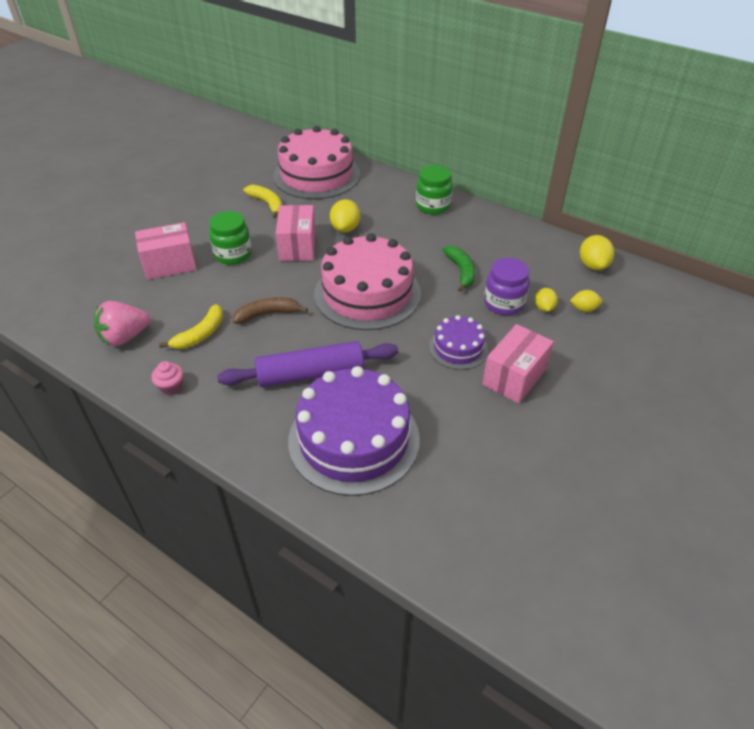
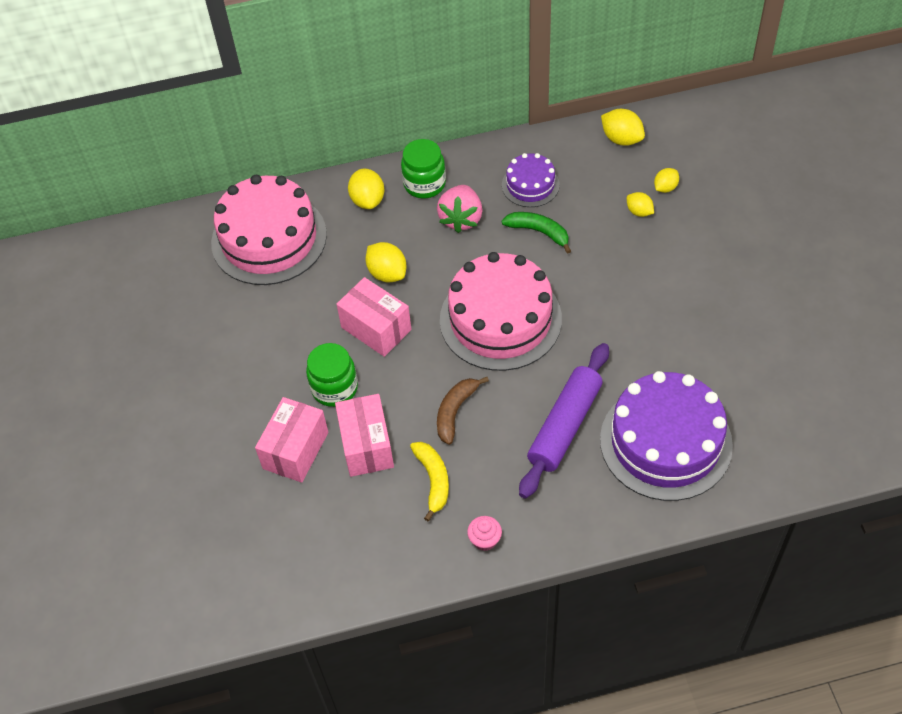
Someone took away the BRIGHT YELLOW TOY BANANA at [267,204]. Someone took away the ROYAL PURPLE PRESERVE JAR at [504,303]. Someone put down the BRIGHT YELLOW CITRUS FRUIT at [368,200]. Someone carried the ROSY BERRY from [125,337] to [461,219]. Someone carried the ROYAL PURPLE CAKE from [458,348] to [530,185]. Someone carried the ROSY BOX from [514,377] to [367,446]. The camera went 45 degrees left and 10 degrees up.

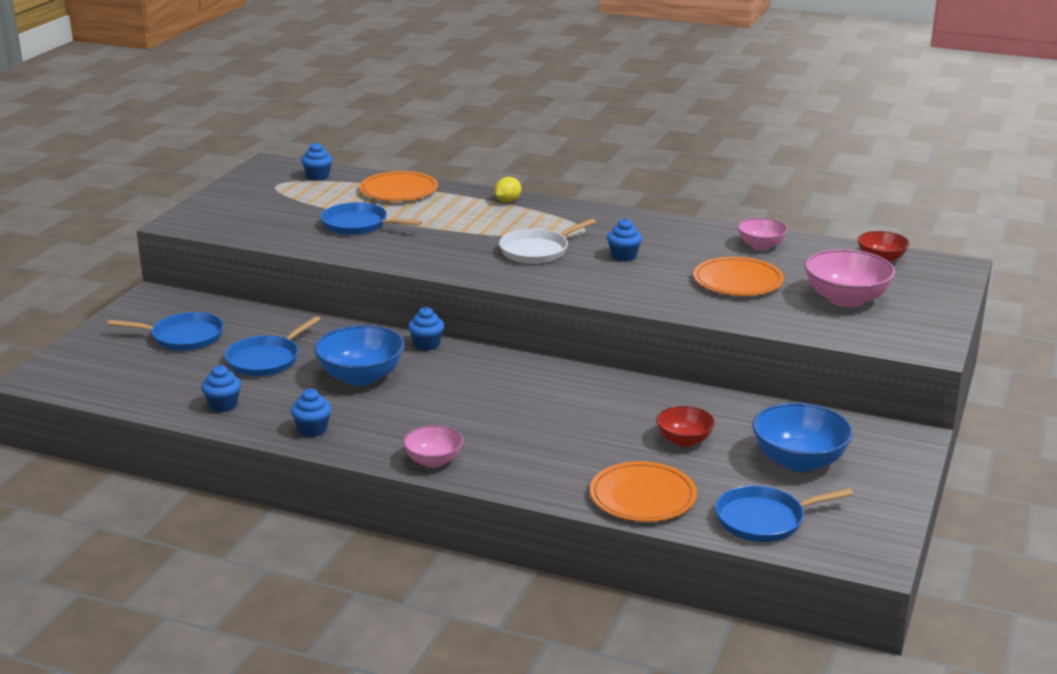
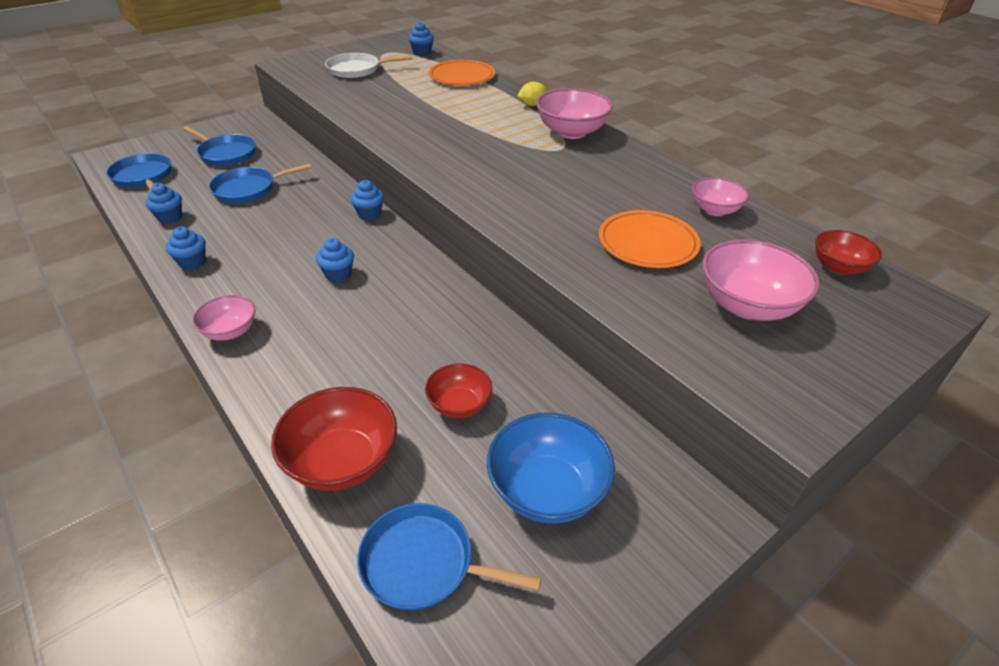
Someone took away the BLUE SERVING BOWL at [361,377]. Someone put down the ROSY SERVING BOWL at [571,132]. Someone carried the BLUE PAN from [358,225] to [143,177]. Someone carried the PURE WHITE PAN from [537,251] to [356,70]. Someone carried the BLUE MUFFIN from [624,256] to [338,274]. Someone swapped the ORANGE-COLOURED DINNER PLATE at [642,496] for the SCARLET SERVING BOWL at [342,461]. The camera went 30 degrees right and 15 degrees up.

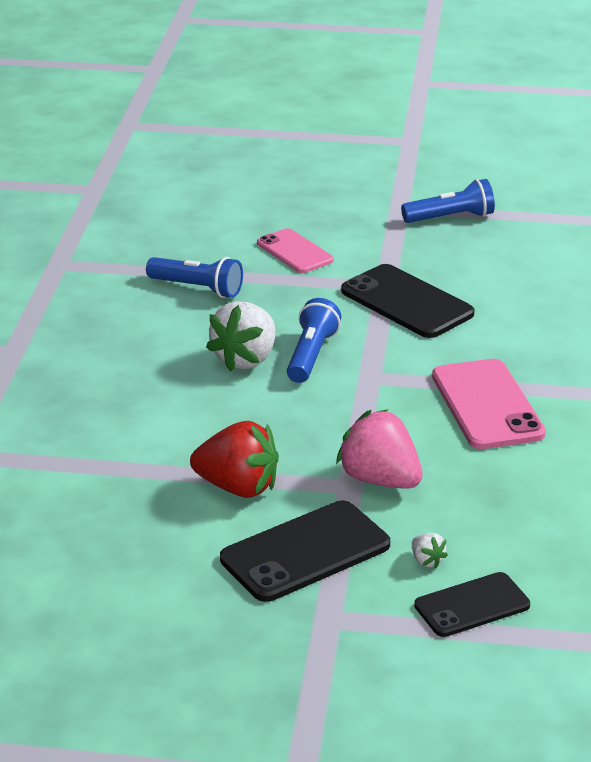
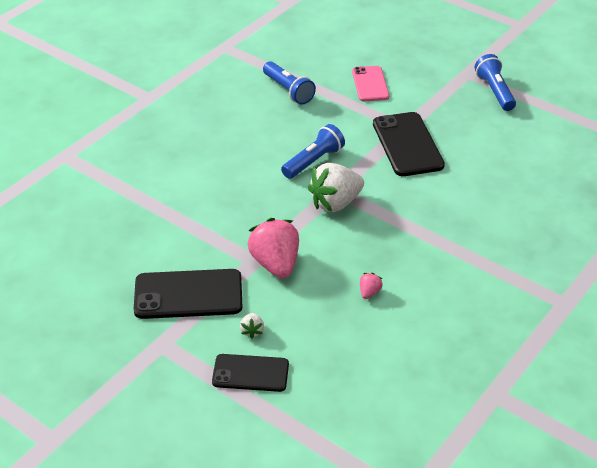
Someone took away the SCARLET BERRY at [238,487]. Someone took away the ROSY SMARTPHONE at [487,405]. Someone put down the ROSY BERRY at [369,292]. Someone carried the PURE WHITE BERRY from [246,359] to [335,203]. Someone rotated the BLUE POCKET TORCH at [450,218] by 120 degrees counterclockwise. The camera went 30 degrees right and 10 degrees up.

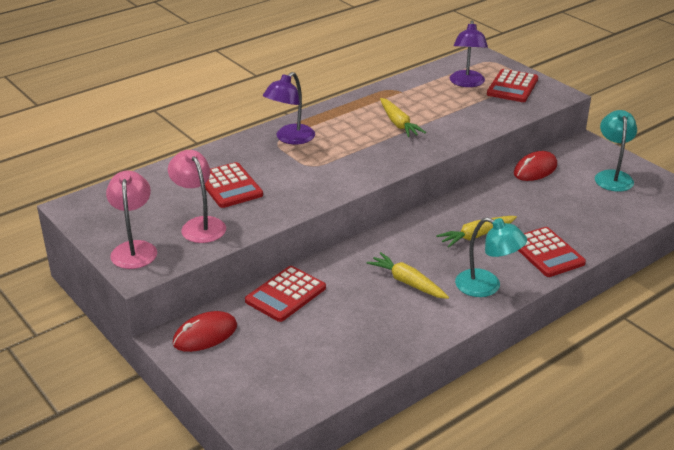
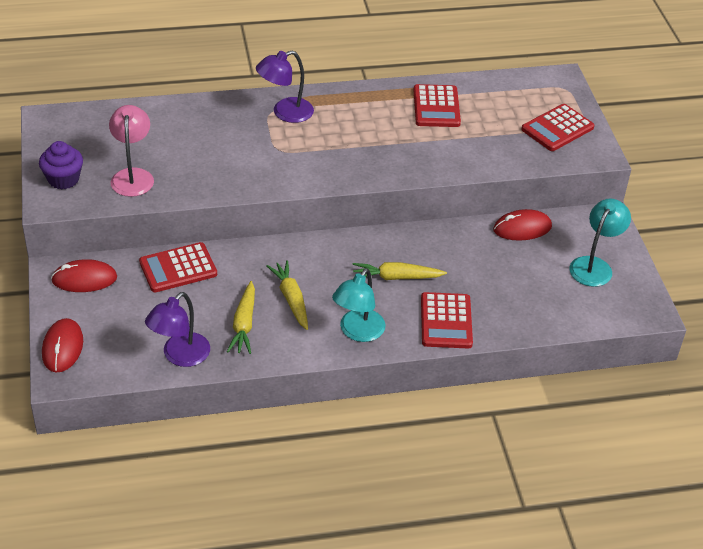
Someone put down the SCARLET PC MOUSE at [62,347]. Someone carried the SCARLET POCKET CALCULATOR from [229,186] to [436,107]. Someone carried the BRIGHT YELLOW ROOT VEGETABLE from [398,124] to [244,324]. Someone carried the ROYAL PURPLE READING LAMP from [467,83] to [180,356]. Someone swapped the ROSY READING LAMP at [134,249] for the ROYAL PURPLE MUFFIN at [63,179]. Someone rotated the TURQUOISE READING LAMP at [487,287] by 60 degrees clockwise. The camera went 25 degrees right and 10 degrees up.

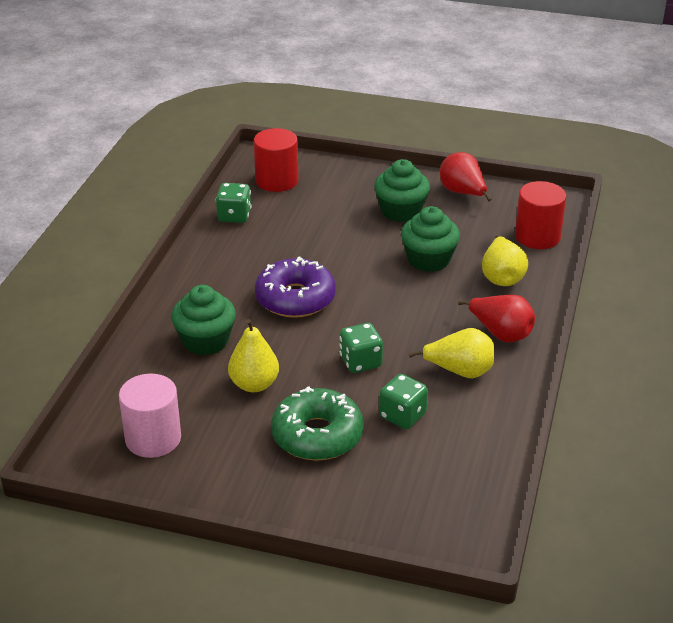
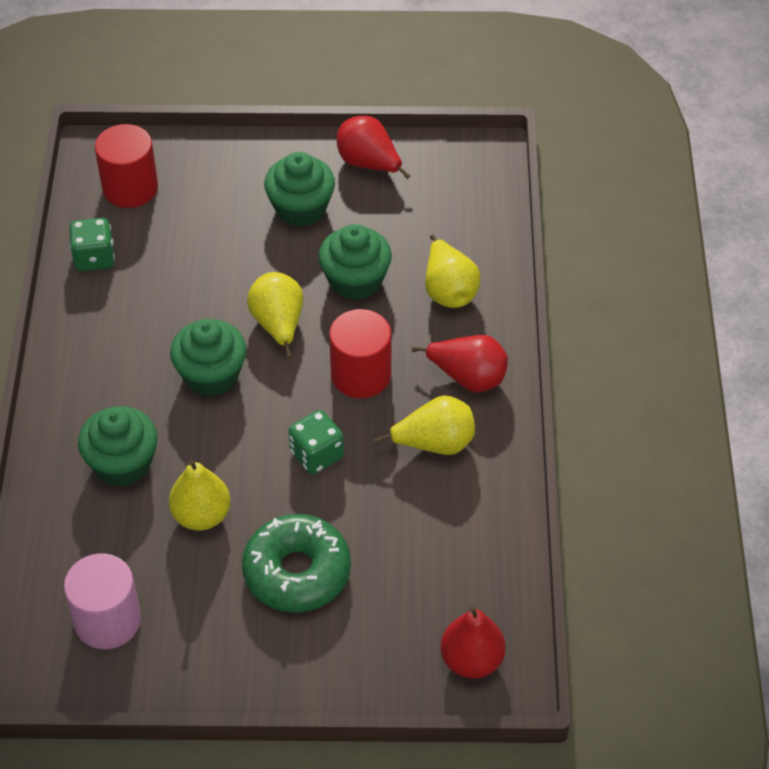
Someone took away the LEAF-GREEN GAME DIE at [402,415]. Someone put down the BRIGHT YELLOW TOY PEAR at [278,325]. Someone put down the SCARLET TOY PEAR at [471,660]. Someone carried the SCARLET CYLINDER SHAPE from [537,236] to [361,375]. Someone swapped the ROYAL PURPLE DONUT at [295,298] for the LEAF-GREEN MUFFIN at [211,375]. The camera went 15 degrees left and 15 degrees up.

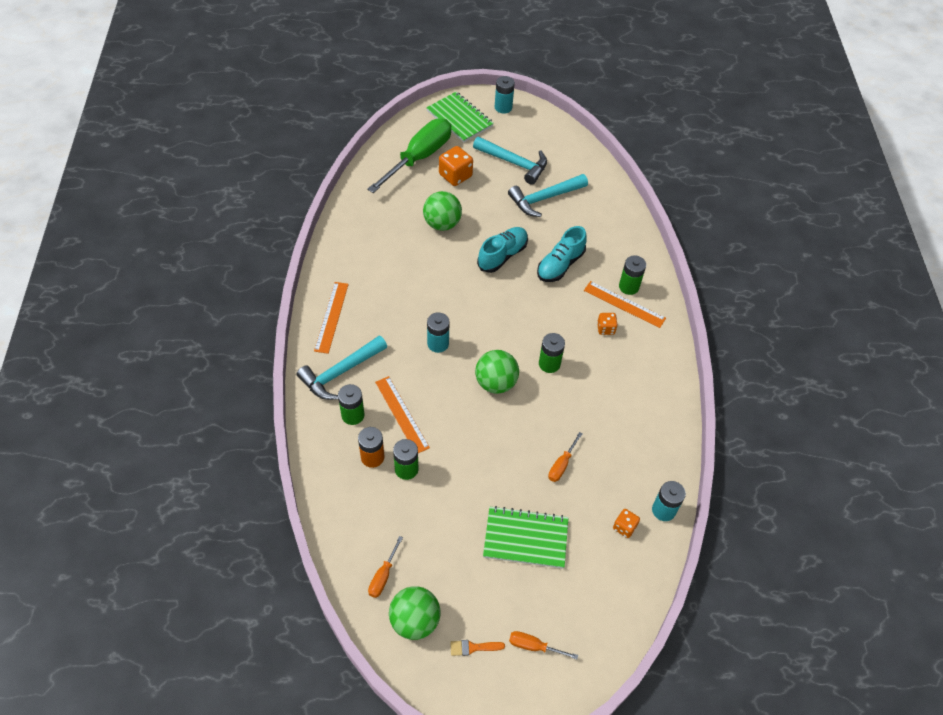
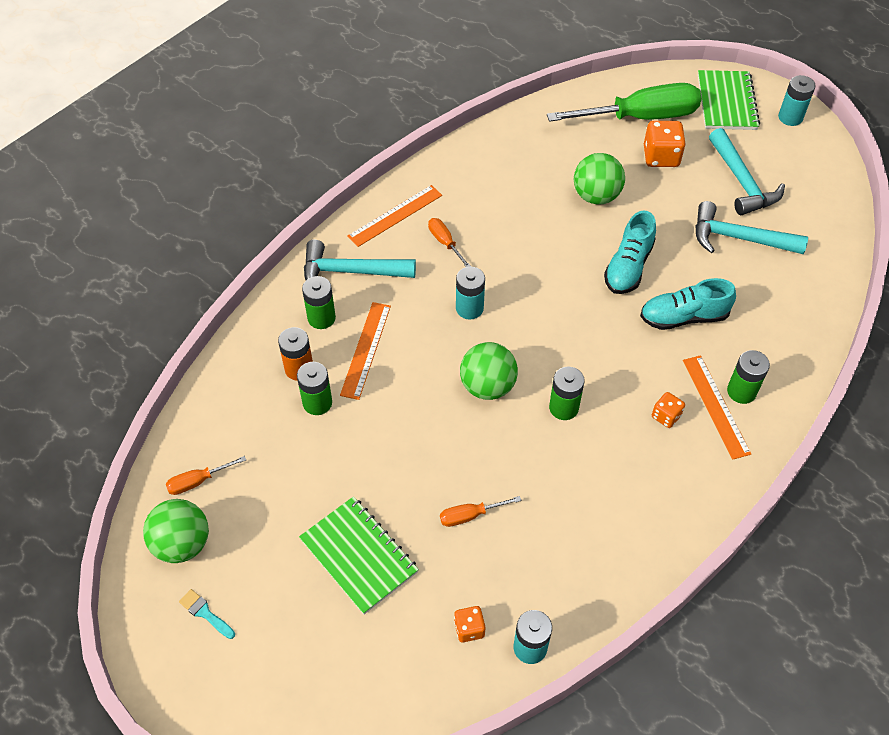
Someone carried the ORANGE-COLOURED HAND SCREWDRIVER from [533,646] to [445,242]. Someone repainted the ORANGE-COLOURED BRUSH at [473,647], which became the TURQUOISE BRUSH at [205,613]. Someone rotated the TURQUOISE LACE-UP SHOE at [502,255] by 120 degrees clockwise. The camera went 45 degrees right and 0 degrees up.

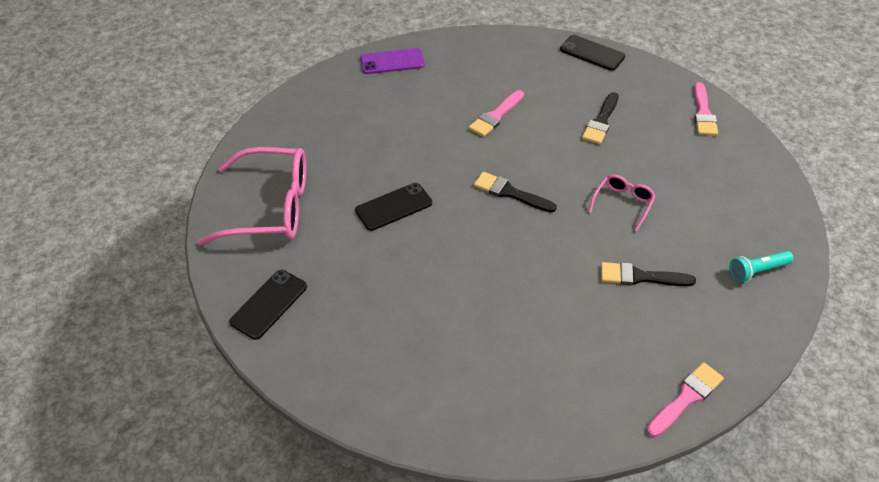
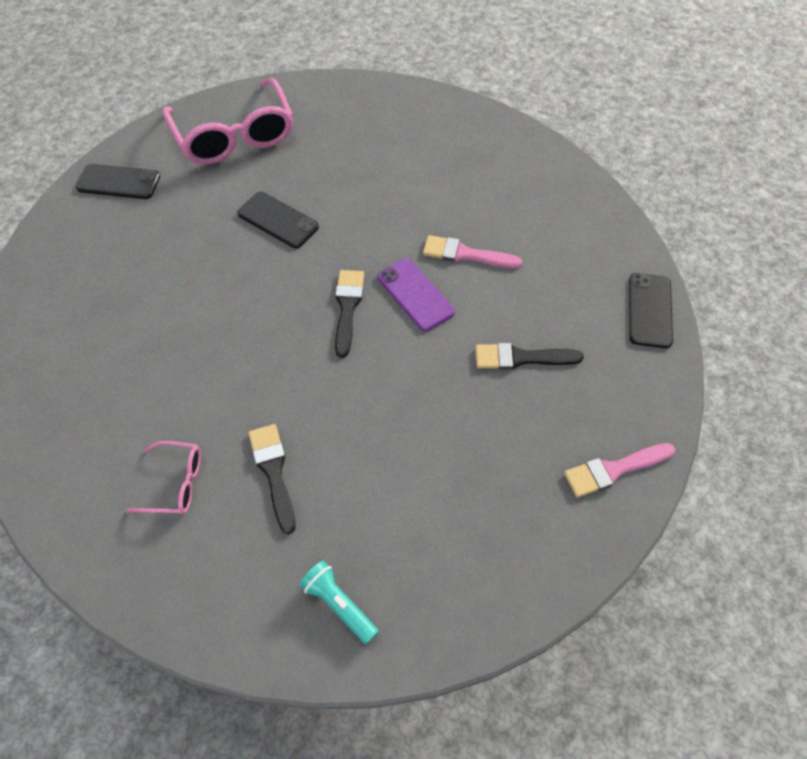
Someone took away the ROSY BRUSH at [686,398]. Someone carried the ROYAL PURPLE SMARTPHONE from [392,62] to [415,294]. Someone carried the ROSY GLASSES from [622,204] to [175,483]. The camera went 65 degrees right and 10 degrees up.

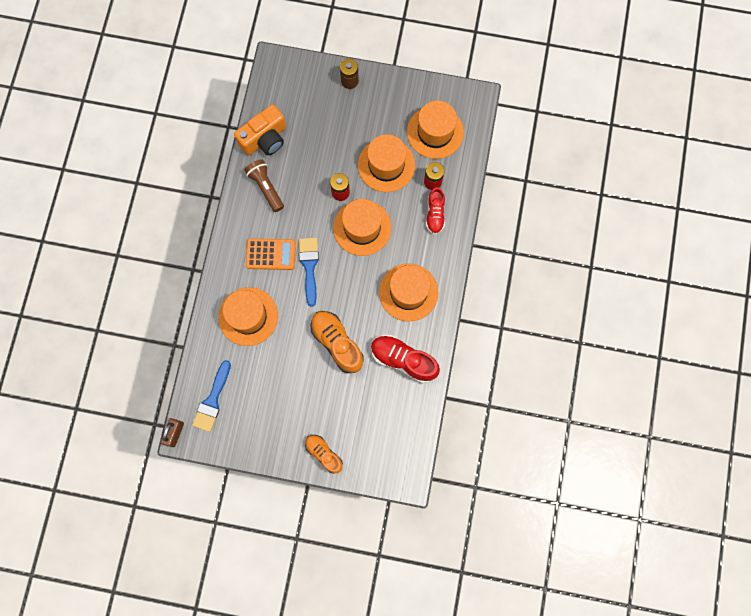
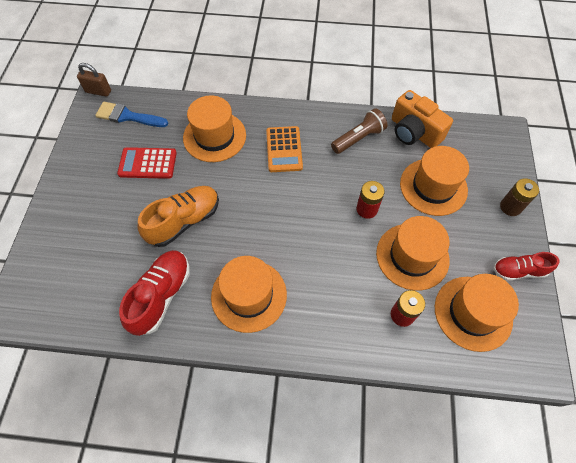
Someone took away the BLUE BRUSH at [309,266]. Someone took away the ORANGE-COLOURED LACE-UP SHOE at [324,454]. Someone put down the SCARLET POCKET CALCULATOR at [147,163]. Someone carried the ORANGE-COLOURED TOP HAT from [362,228] to [433,187]. Someone carried the SCARLET LACE-UP SHOE from [435,214] to [518,271]. The camera went 85 degrees right and 15 degrees down.

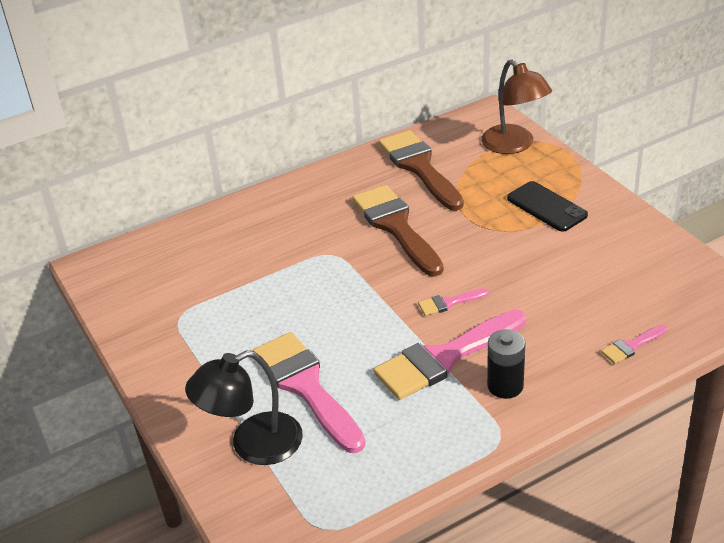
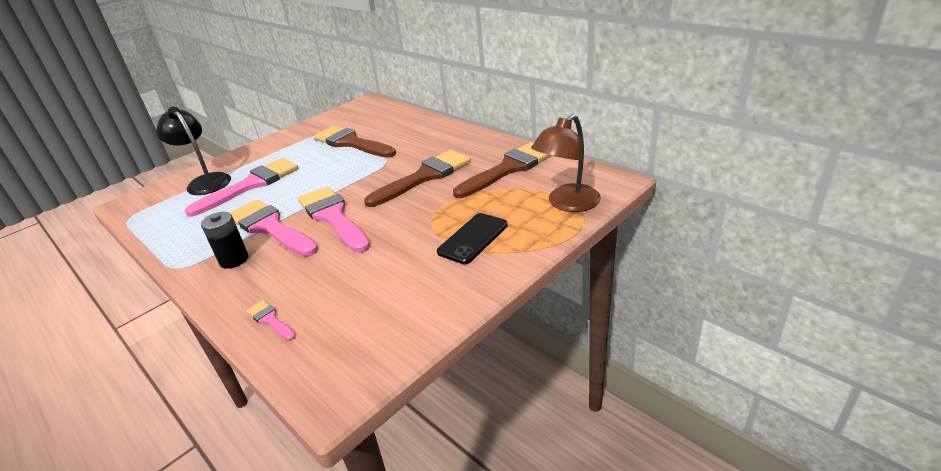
Someone put down the DARK BROWN BRUSH at [351,143]. Someone scaled the ROSY BRUSH at [449,303] by 2.24. The camera went 75 degrees right and 5 degrees down.

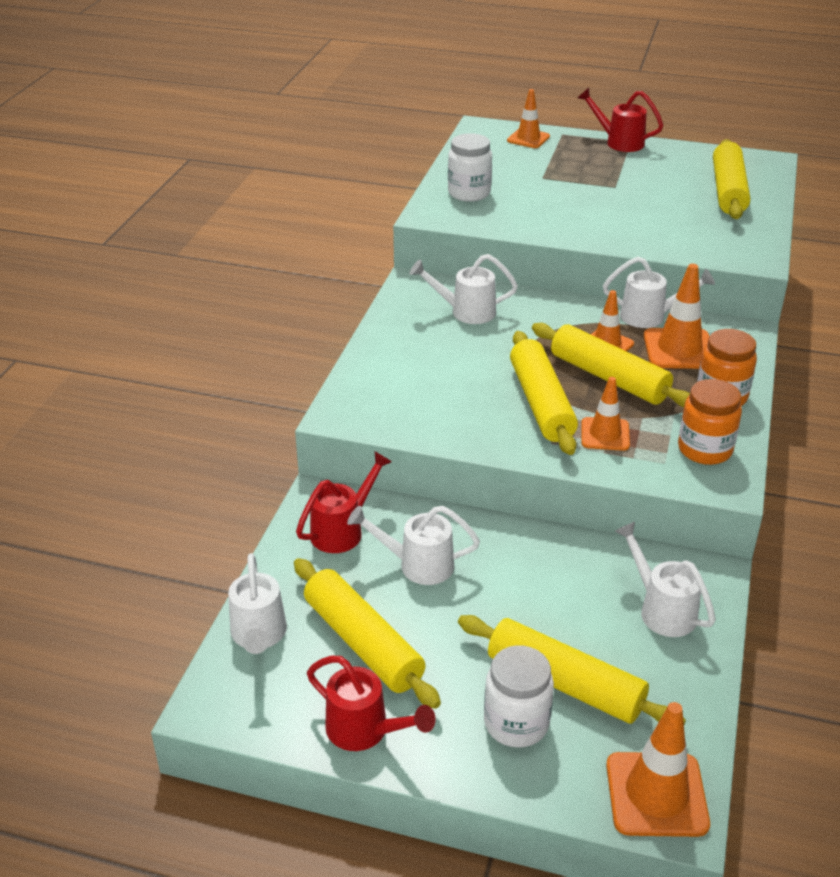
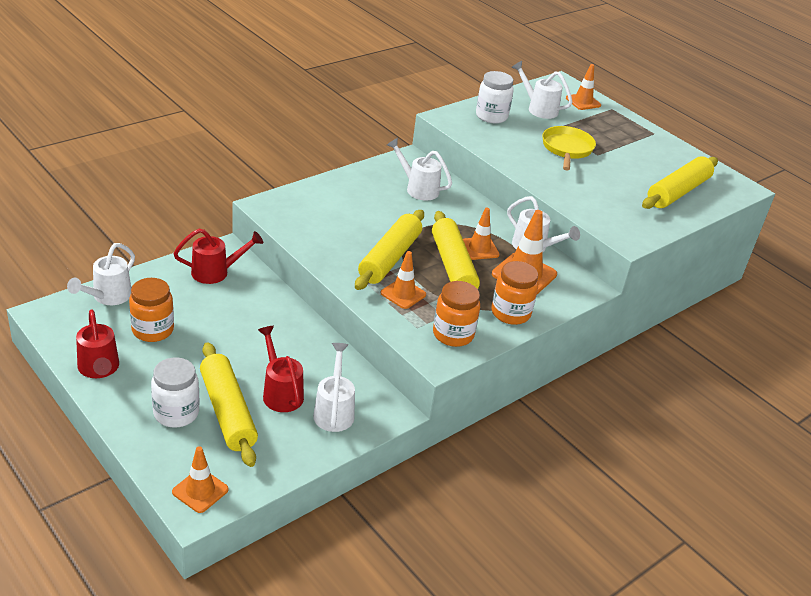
Someone put down the BRIGHT YELLOW PAN at [567,149]. Someone carried the PURE WHITE SPRINKLING CAN from [417,565] to [539,109]. Someone carried the SCARLET SPRINKLING CAN from [619,142] to [280,392]. Someone swapped the BRIGHT YELLOW DOUGH ROLLER at [363,643] for the ORANGE-COLOURED PRESERVE JAR at [153,330]. Someone scaled the ORANGE-COLOURED TRAFFIC CONE at [656,794] by 0.65. The camera went 30 degrees right and 0 degrees up.

